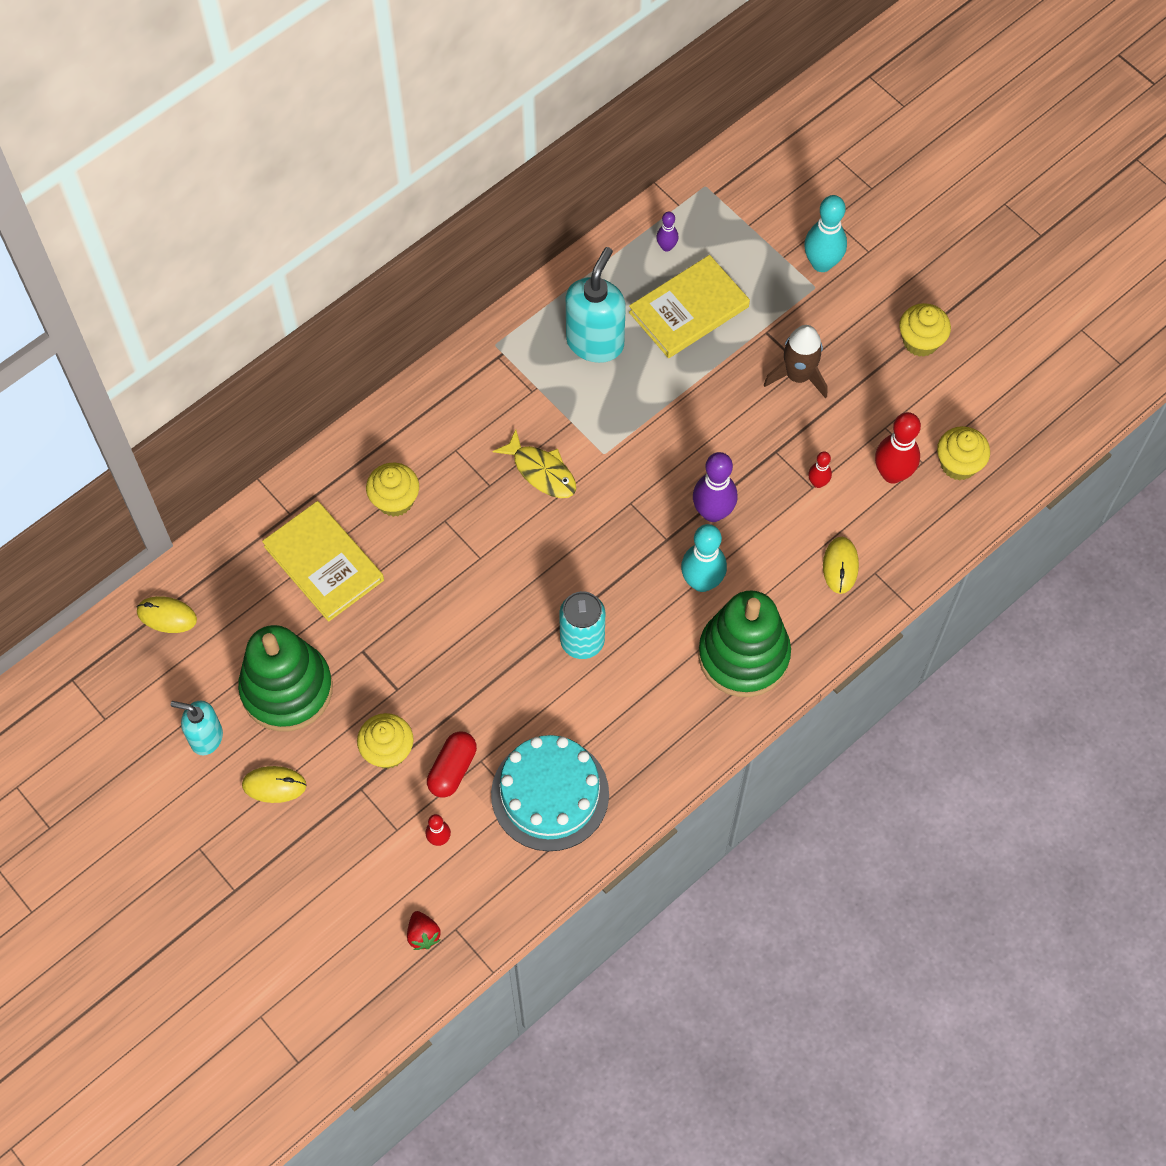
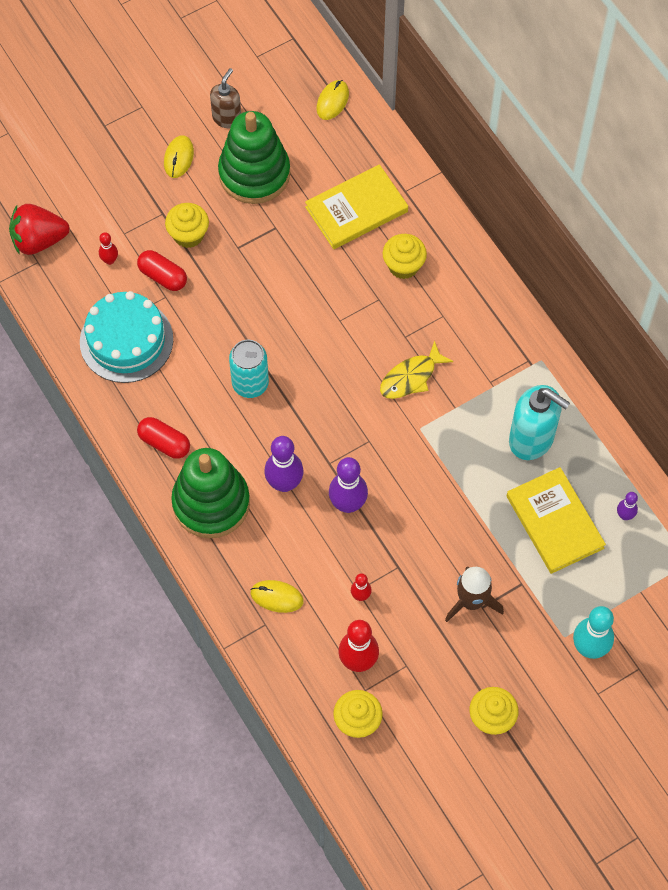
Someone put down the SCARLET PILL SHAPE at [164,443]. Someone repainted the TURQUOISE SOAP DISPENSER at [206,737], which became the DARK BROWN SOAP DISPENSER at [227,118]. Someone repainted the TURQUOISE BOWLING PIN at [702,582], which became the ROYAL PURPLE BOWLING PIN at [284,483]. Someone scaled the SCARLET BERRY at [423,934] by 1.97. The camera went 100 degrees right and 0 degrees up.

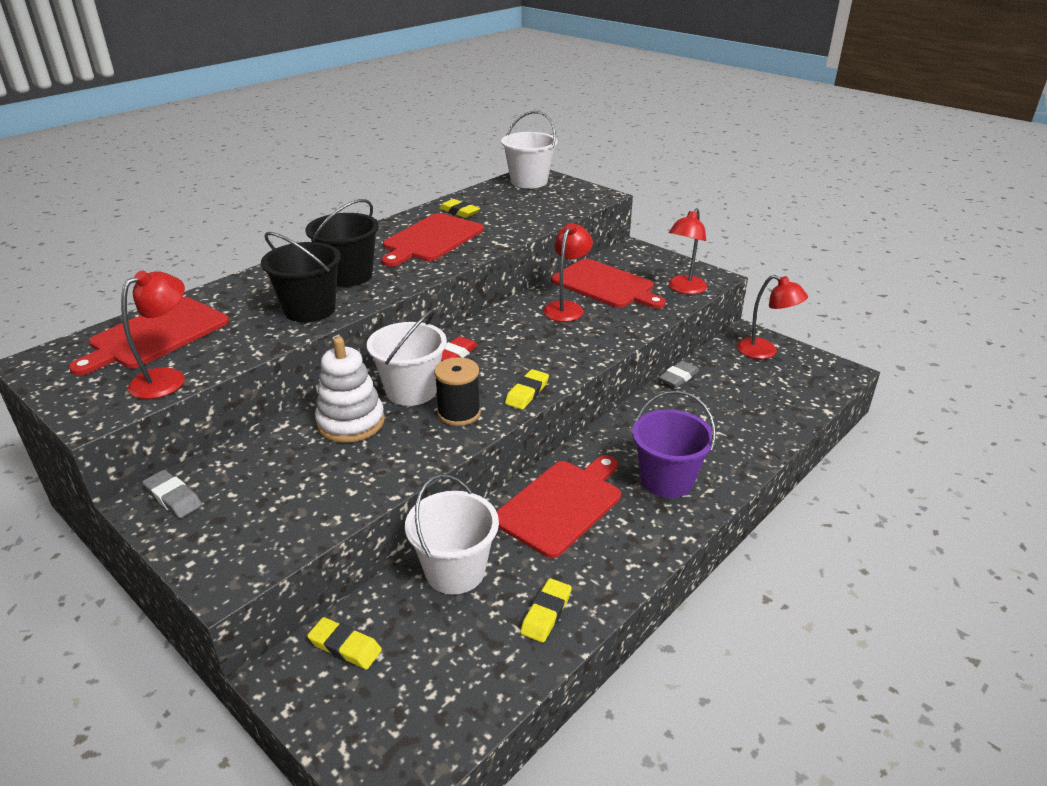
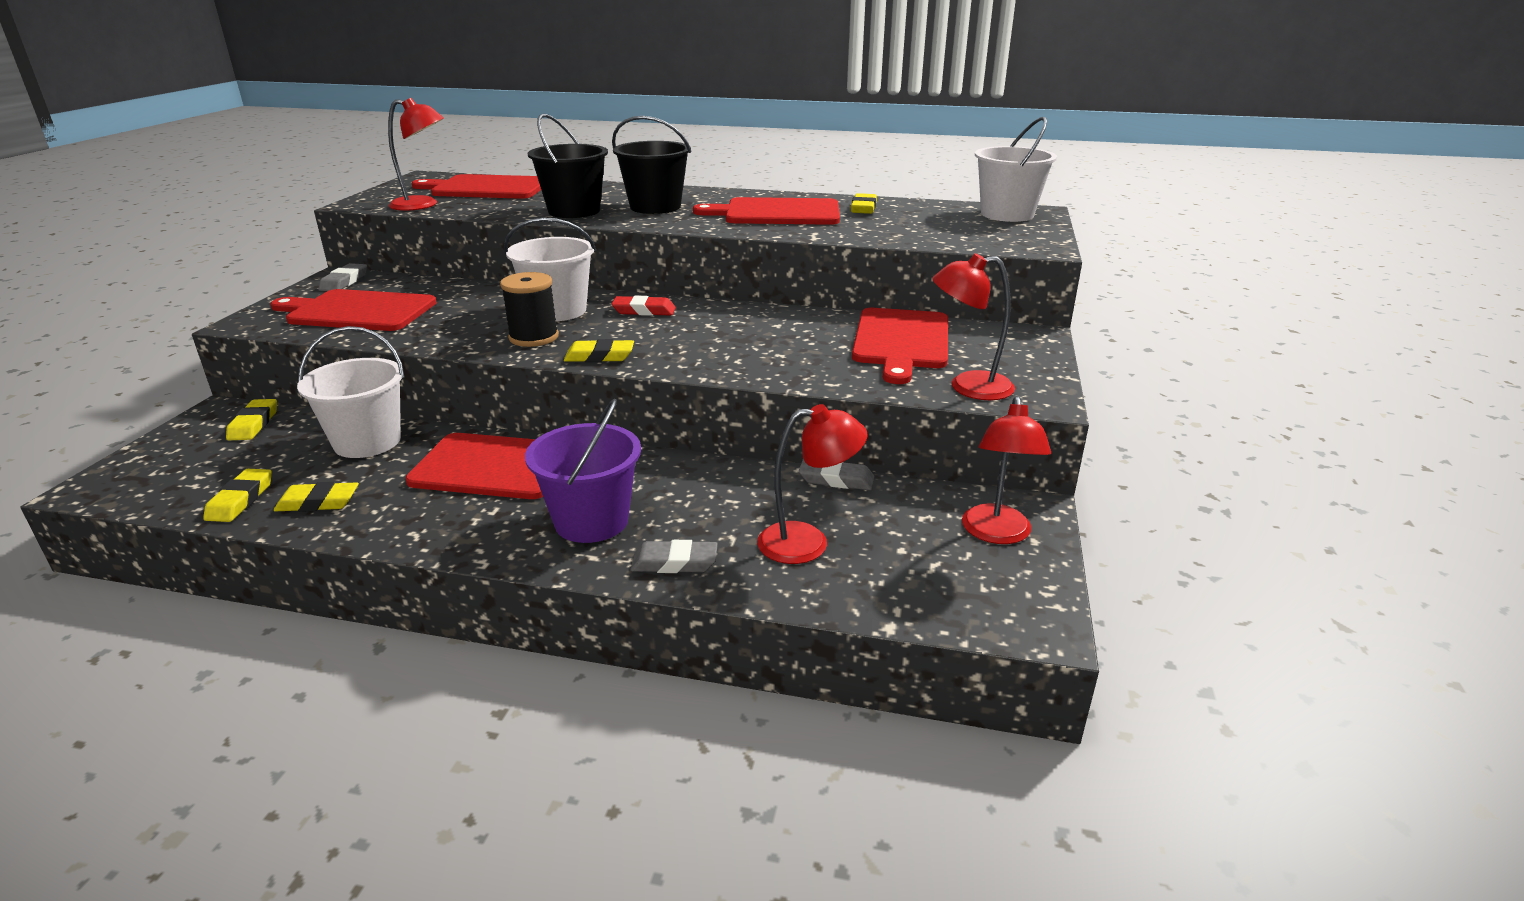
Someone took away the PURE WHITE RING STACKER at [351,422]. Someone put down the BRIGHT YELLOW GUM ERASER at [240,500]. Someone put down the SCARLET CUTTING BOARD at [358,311]. Someone put down the GRAY GUM ERASER at [674,562]. Someone carried the SCARLET READING LAMP from [566,308] to [808,542]. The camera went 60 degrees right and 5 degrees down.

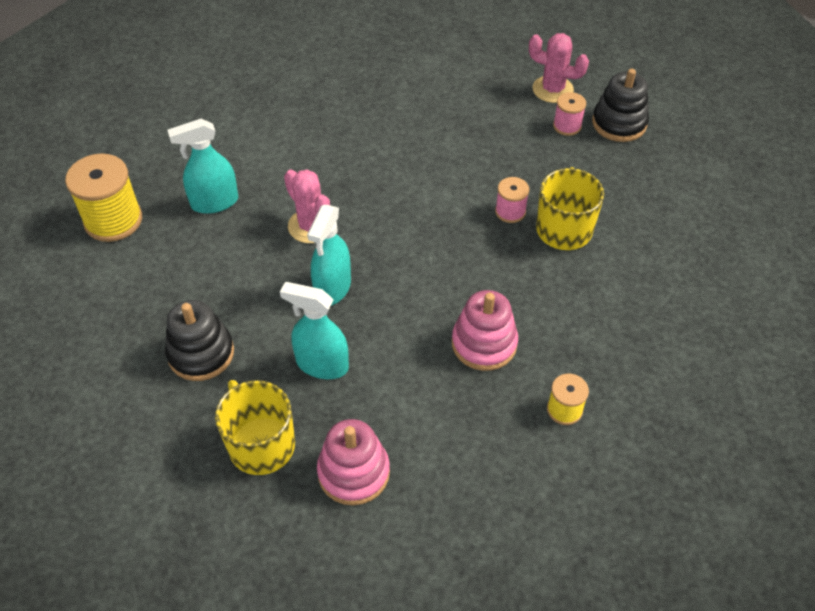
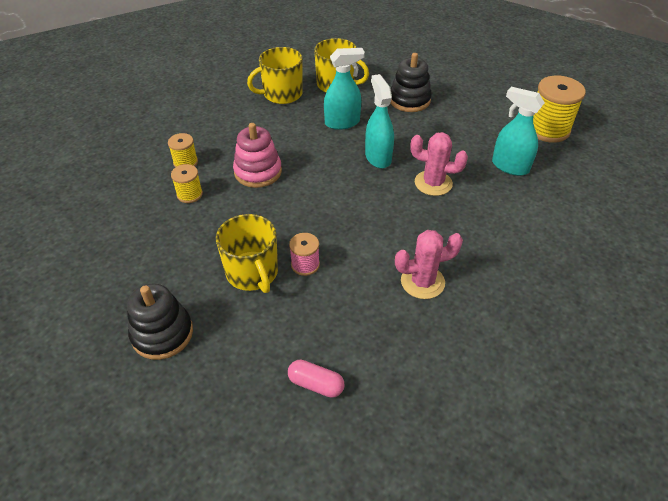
Someone put down the BRIGHT YELLOW SPOOL at [189,194]. Someone carried the ROSY CACTUS from [552,89] to [422,282]. Someone carried the JET-BLACK RING STACKER from [619,123] to [162,334]. Someone swapped the ROSY RING STACKER at [353,472] for the BRIGHT YELLOW COFFEE MUG at [282,94]. Someone swapped the ROSY SPOOL at [567,126] for the ROSY PILL SHAPE at [316,384]. Someone rotated the TURQUOISE SPRAYER at [214,202] by 90 degrees counterclockwise. The camera went 145 degrees right and 5 degrees down.

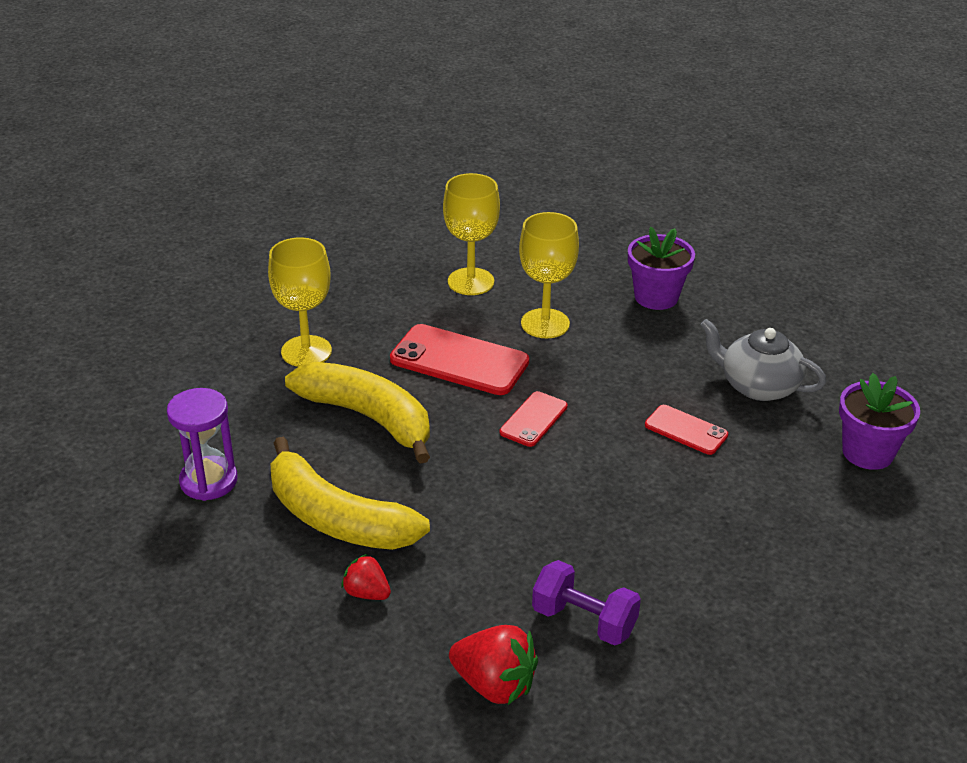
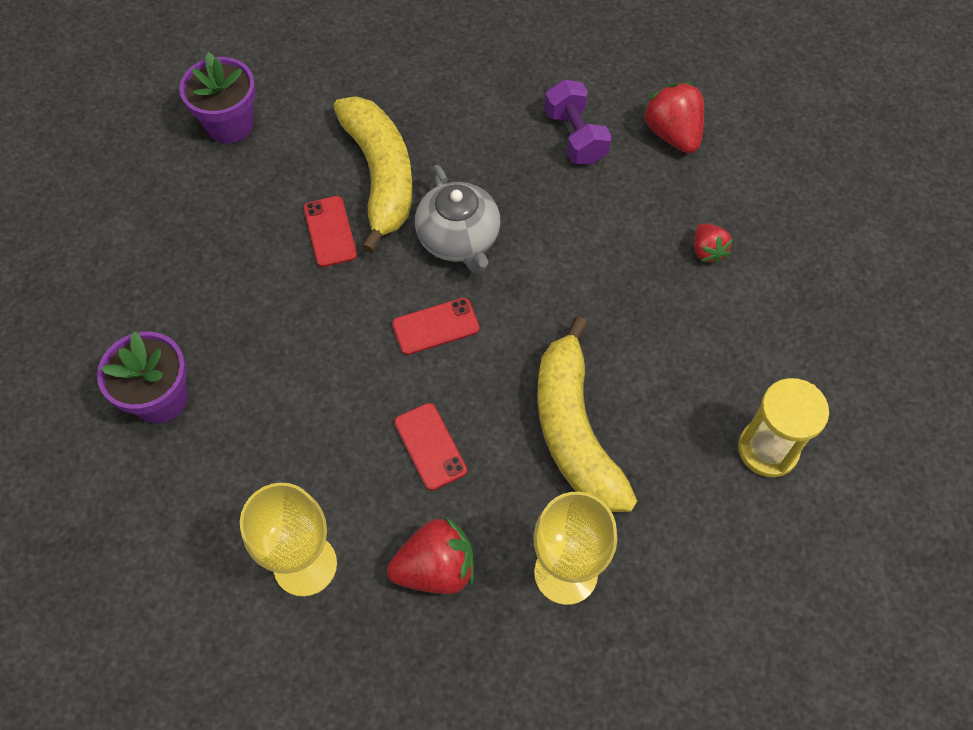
Someone took away the BRIGHT YELLOW GOBLET at [545,323]. Someone put down the SCARLET BERRY at [436,568]. Someone carried the BRIGHT YELLOW TOY BANANA from [337,518] to [380,176]. Someone carried the GRAY TEA POT from [758,386] to [459,239]. Someone repainted the ROYAL PURPLE SAND TIMER at [208,481], which became the BRIGHT YELLOW SAND TIMER at [768,449]. Someone scaled the SCARLET SMARTPHONE at [459,361] by 0.56. The camera went 140 degrees left and 25 degrees up.

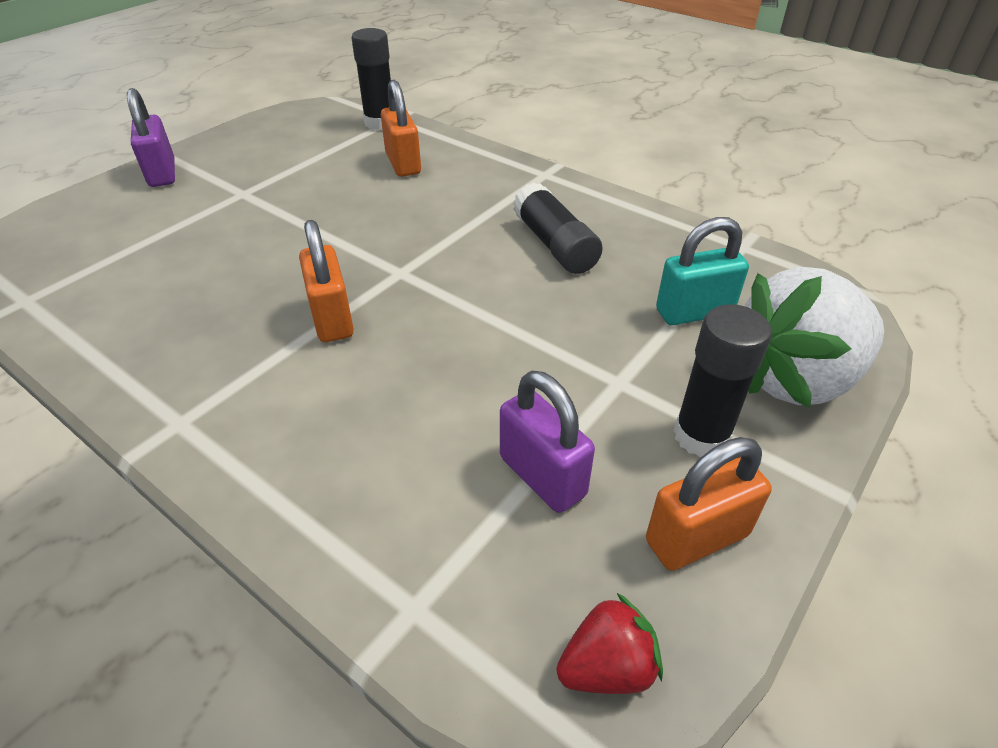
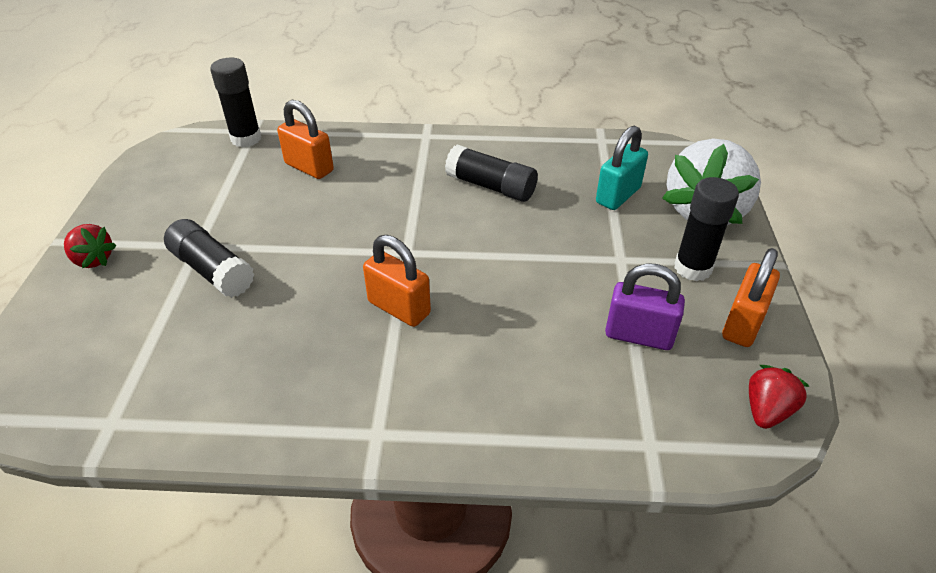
Someone put down the JET-BLACK GLUE STICK at [212,270]. Someone swapped the ROYAL PURPLE PADLOCK at [162,173] for the SCARLET BERRY at [93,260]. The camera went 35 degrees left and 0 degrees up.

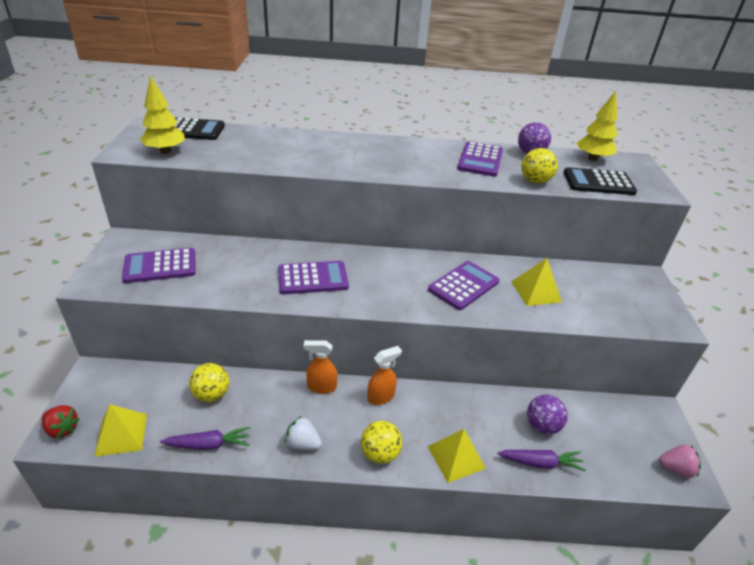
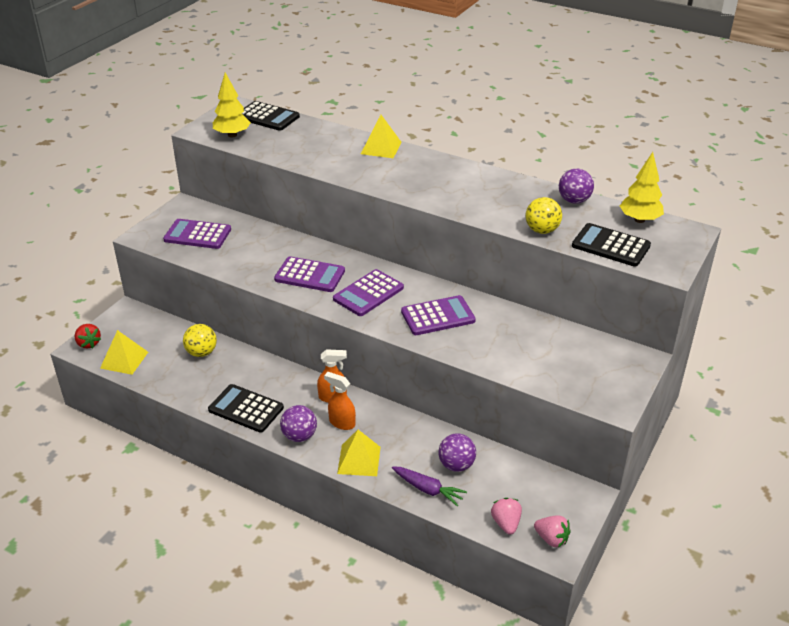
Someone took away the ROYAL PURPLE ROOT VEGETABLE at [209,444]. Someone put down the ROSY BERRY at [506,523]. Someone carried the ORANGE-COLOURED SPRAYER from [321,387] to [342,423]. Someone carried the ROYAL PURPLE POCKET CALCULATOR from [480,160] to [368,293]. Someone carried the BRIGHT YELLOW PYRAMID from [536,291] to [381,148]. Someone swapped the PURE WHITE BERRY at [303,443] for the JET-BLACK POCKET CALCULATOR at [246,409]. Someone repainted the BRIGHT YELLOW BALL at [380,454], which became the ROYAL PURPLE BALL at [299,436]. The camera went 30 degrees right and 0 degrees up.

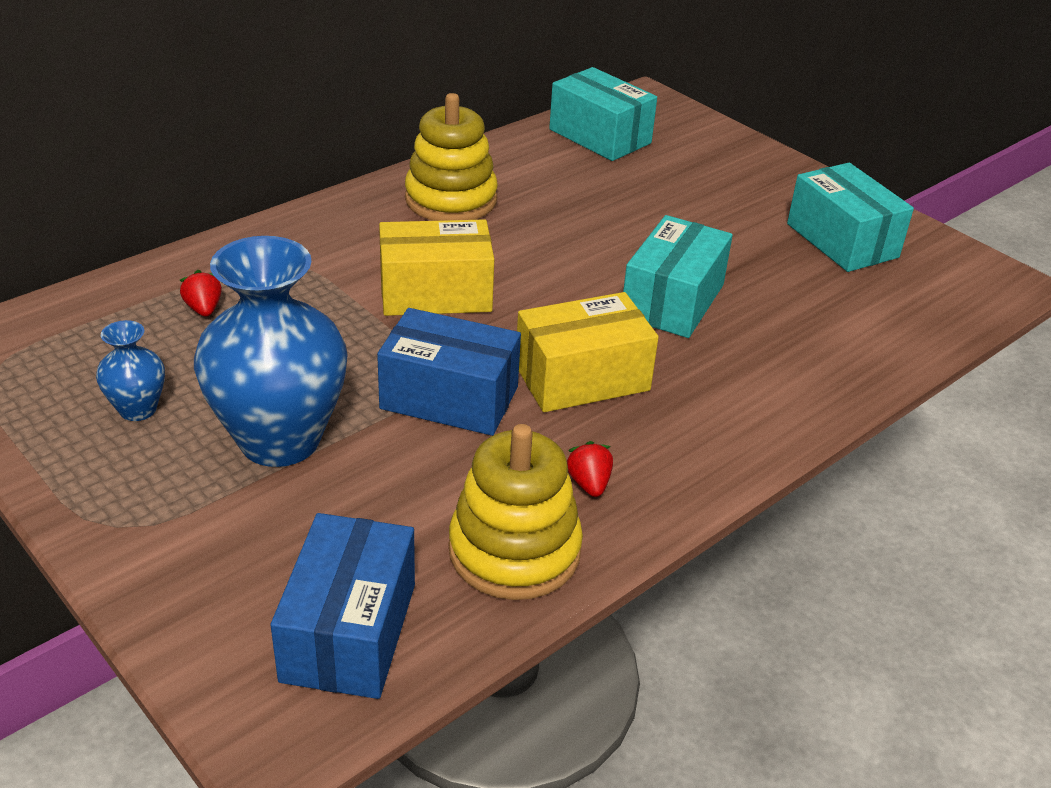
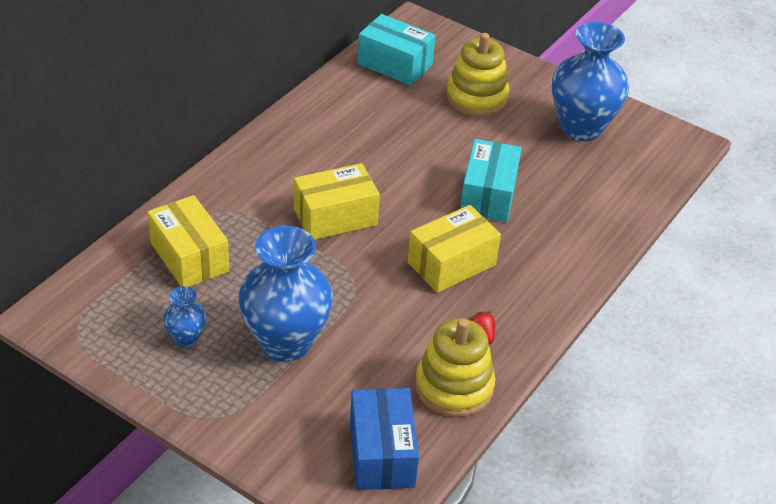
Someone took away the BLUE BOX at [449,398]. Someone carried the BRIGHT YELLOW RING STACKER from [451,199] to [476,98]. Someone swapped the SCARLET BERRY at [204,309] for the BRIGHT YELLOW BOX at [189,257]. Someone swapped the TURQUOISE BOX at [842,240] for the BLUE TALL VASE at [581,128]. The camera went 15 degrees left and 5 degrees up.

